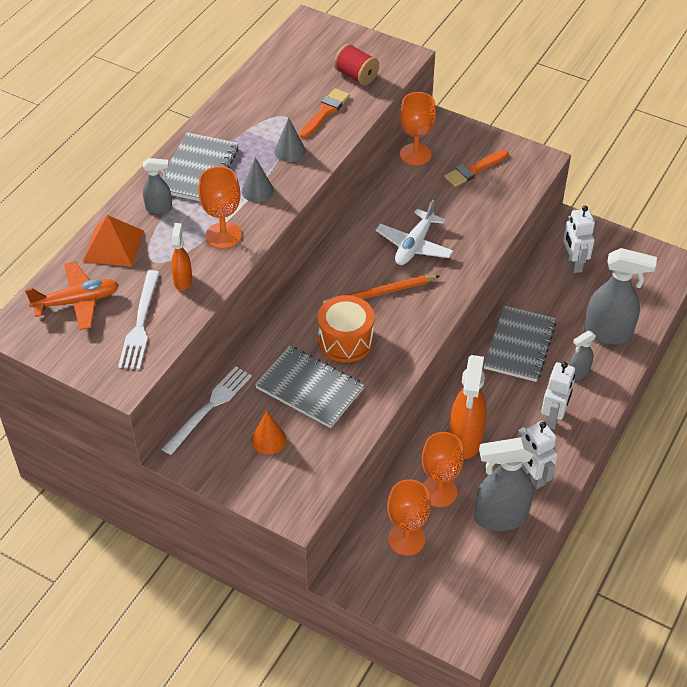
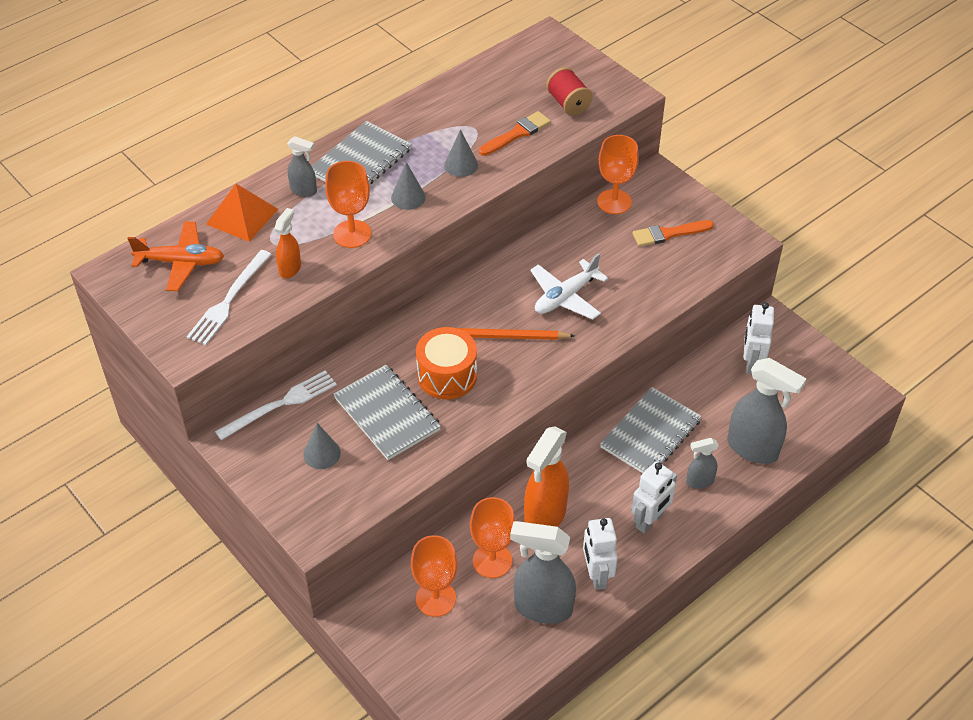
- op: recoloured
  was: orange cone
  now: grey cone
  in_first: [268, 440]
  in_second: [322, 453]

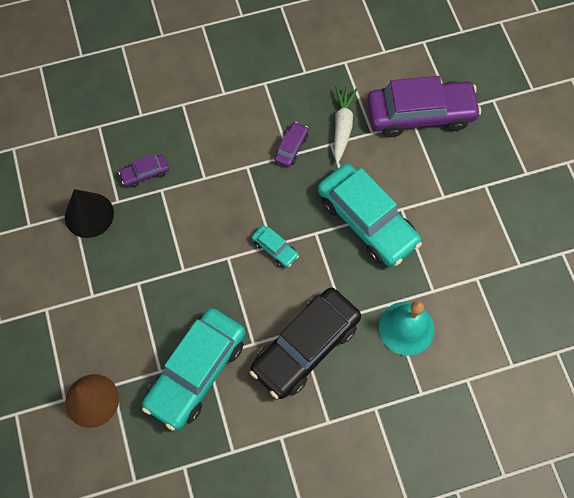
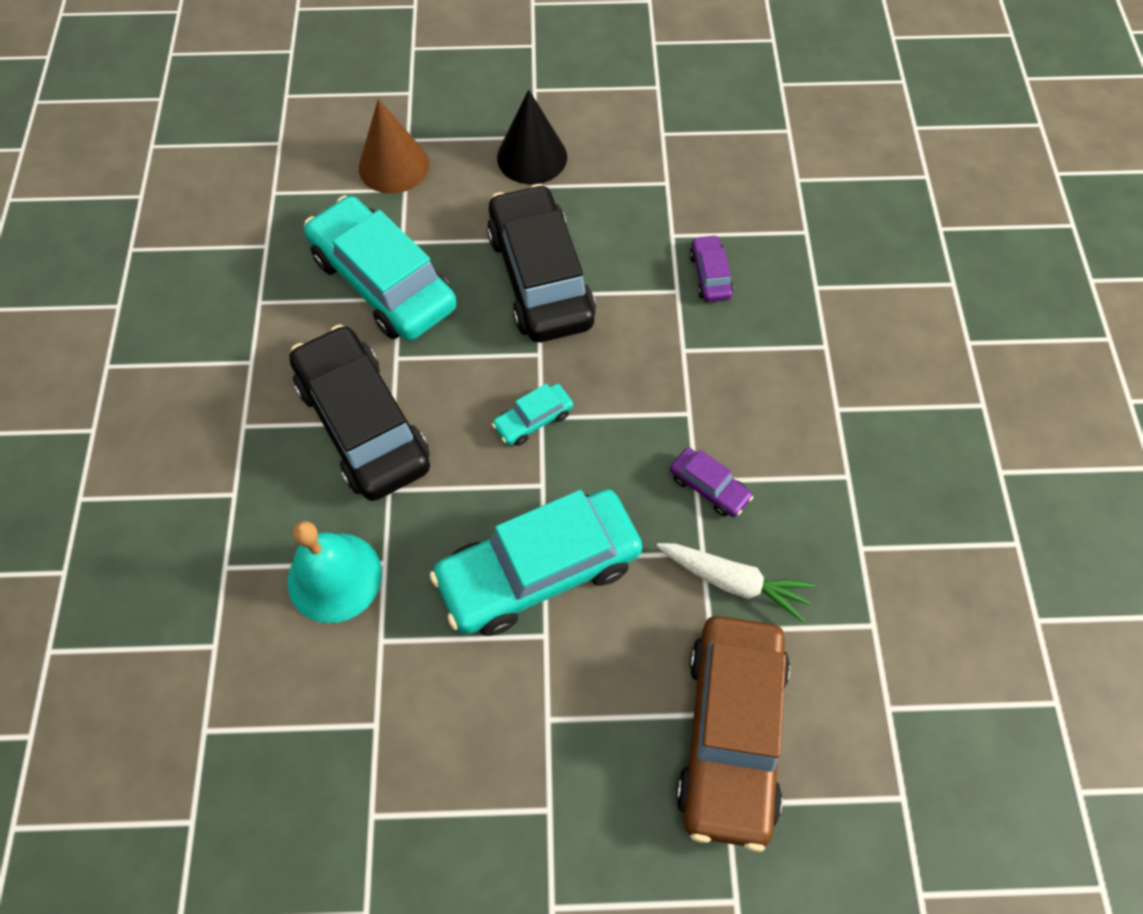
- op: added
  now: black car
  in_second: [540, 278]
- op: moved
  was: black cone
  in_first: [89, 215]
  in_second: [532, 157]
- op: recoloured
  was: purple car
  now: brown car
  in_first: [420, 114]
  in_second: [730, 733]

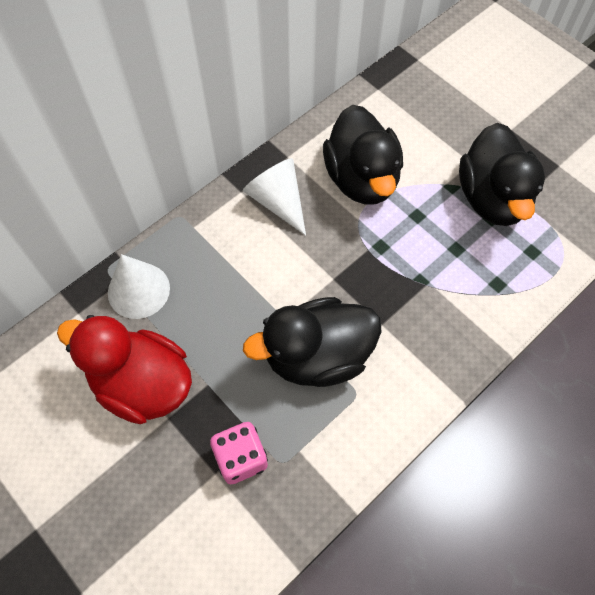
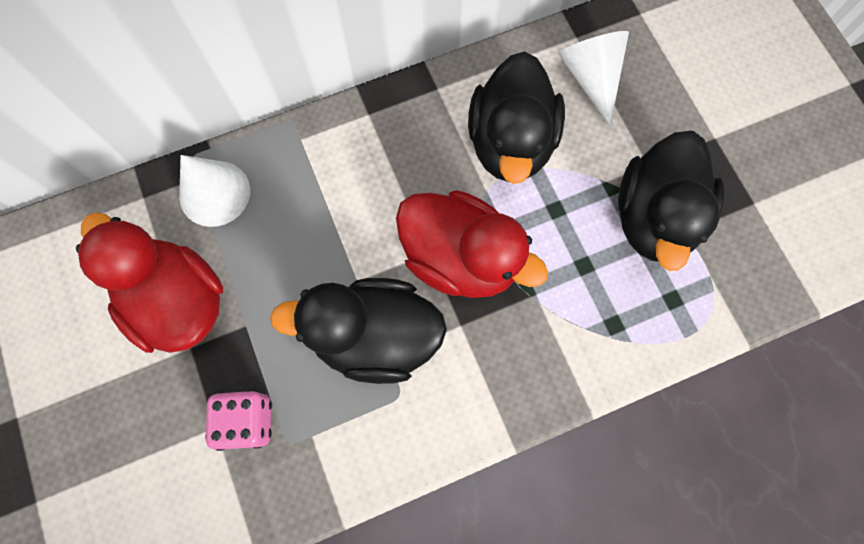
- op: added
  now: red duck
  in_second: [460, 258]
- op: moved
  was: white cone
  in_first: [278, 201]
  in_second: [591, 78]

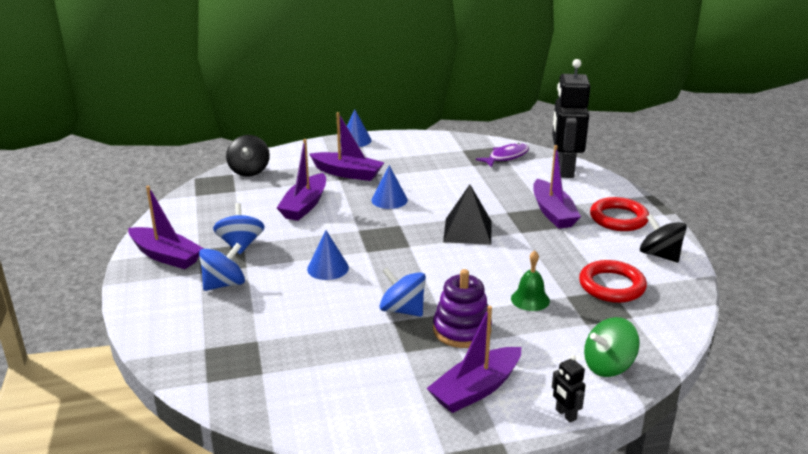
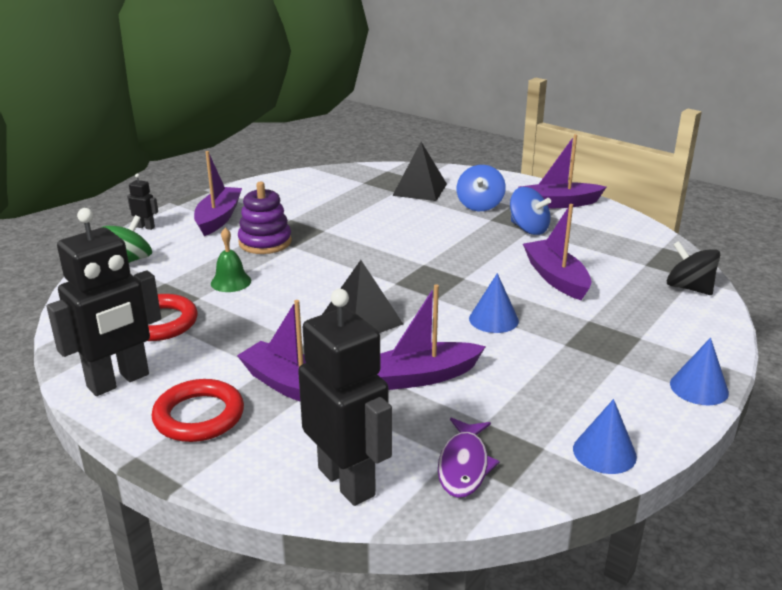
- op: replaced
  was: black spinning top
  now: black robot
  in_first: [660, 255]
  in_second: [118, 381]
- op: moved
  was: purple boat
  in_first: [347, 173]
  in_second: [420, 377]
- op: added
  now: black pyramid
  in_second: [420, 189]
- op: moved
  was: blue cone
  in_first: [328, 268]
  in_second: [604, 452]
- op: removed
  was: blue spinning top
  in_first: [402, 310]

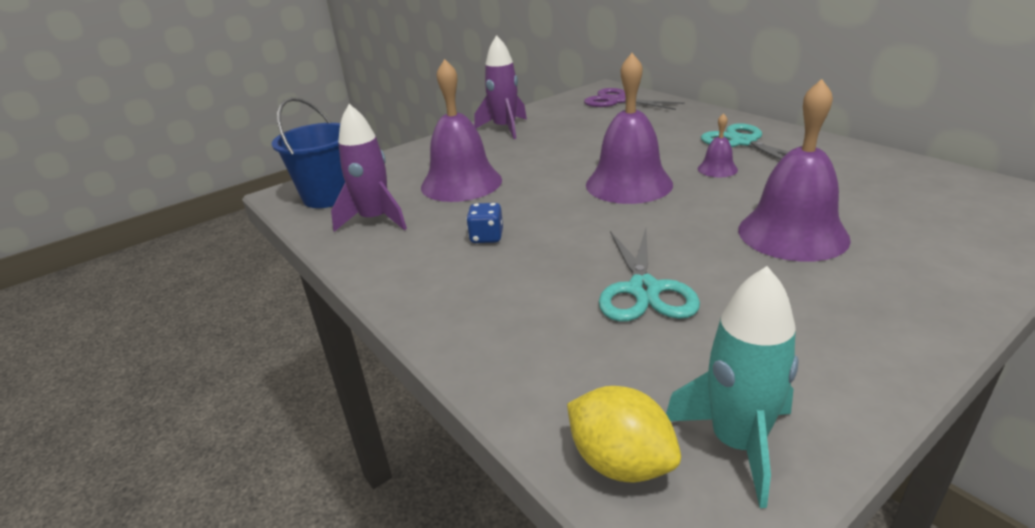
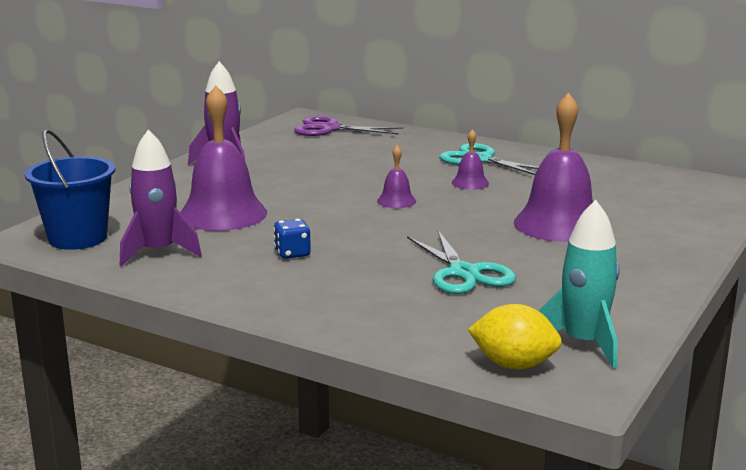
- op: resized
  was: purple bell
  in_first: [629, 184]
  in_second: [396, 201]
  ratio: 0.46

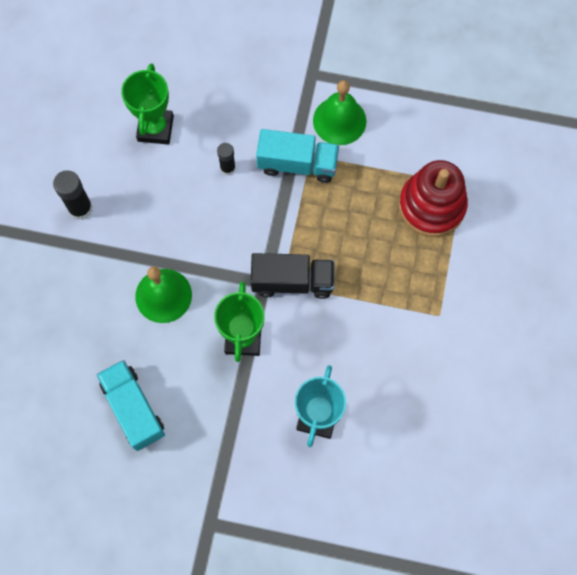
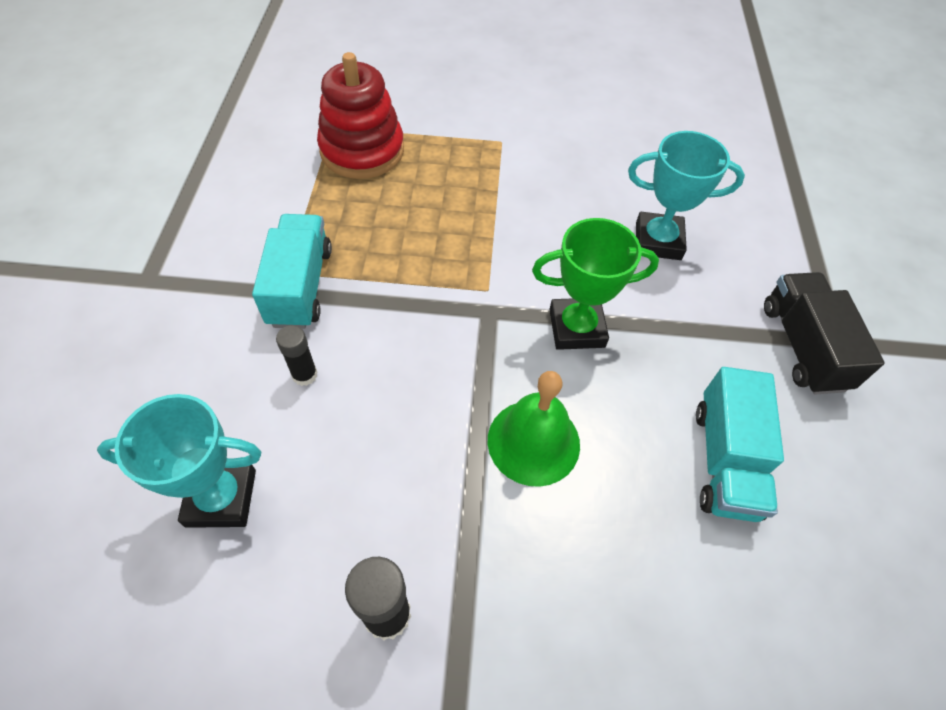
- op: recoloured
  was: green trophy
  now: turquoise trophy
  in_first: [155, 128]
  in_second: [221, 498]
- op: turned
  was: turquoise truck
  in_first: [133, 408]
  in_second: [725, 460]
  clockwise: -45
- op: moved
  was: black truck
  in_first: [292, 281]
  in_second: [803, 346]
- op: removed
  was: green bell
  in_first: [339, 120]

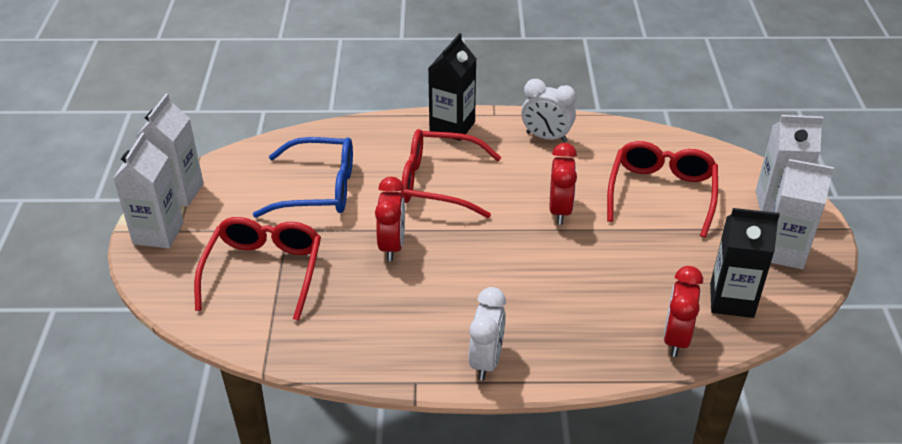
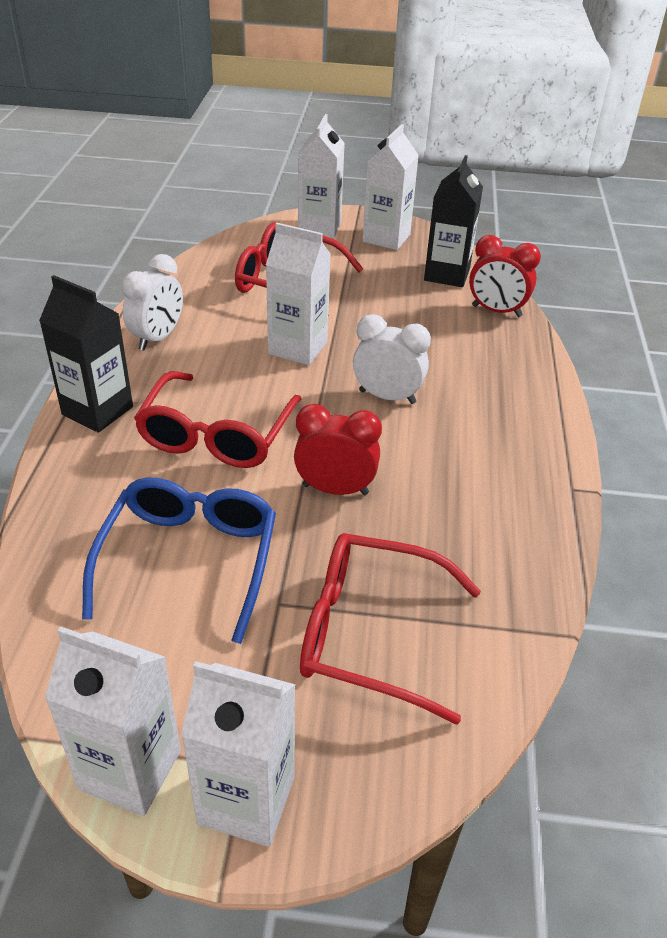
- op: replaced
  was: red clock
  now: white carton
  in_first: [560, 210]
  in_second: [298, 348]
- op: moved
  was: white clock
  in_first: [486, 361]
  in_second: [387, 397]

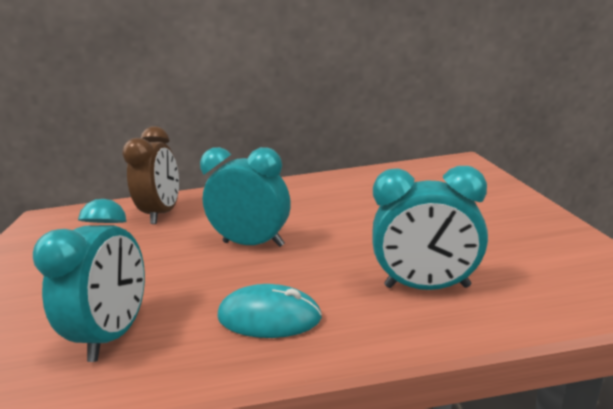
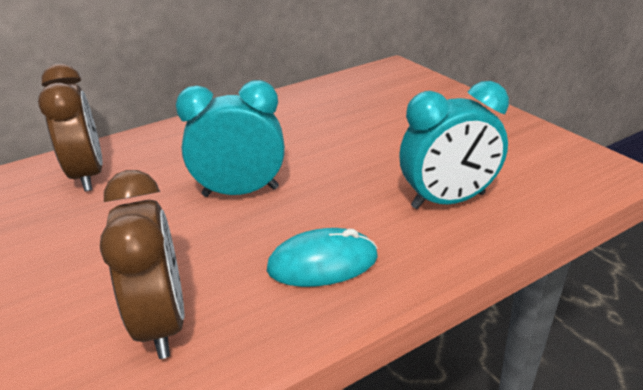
- op: recoloured
  was: turquoise clock
  now: brown clock
  in_first: [116, 333]
  in_second: [163, 322]

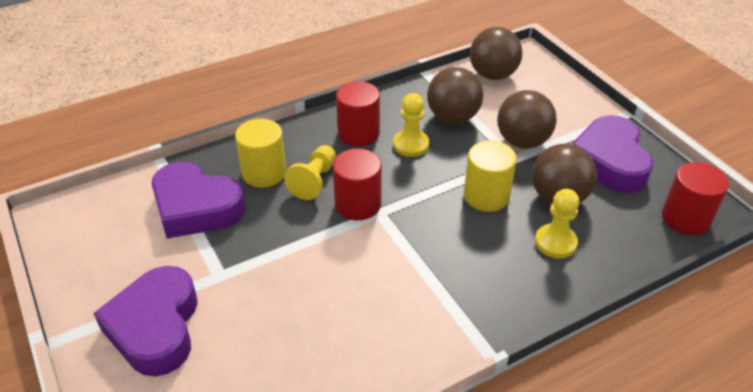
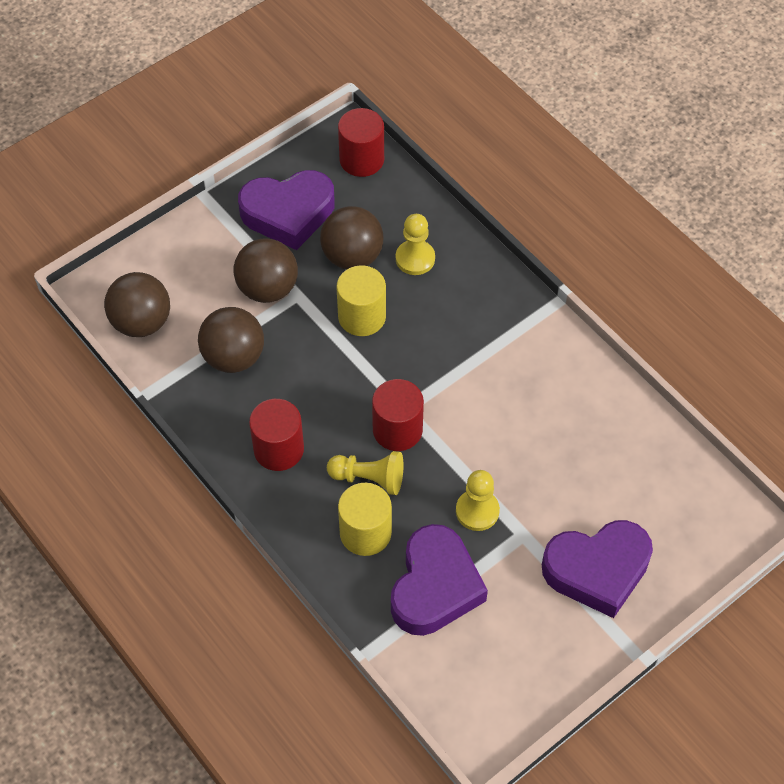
- op: moved
  was: yellow pawn
  in_first: [411, 144]
  in_second: [477, 511]

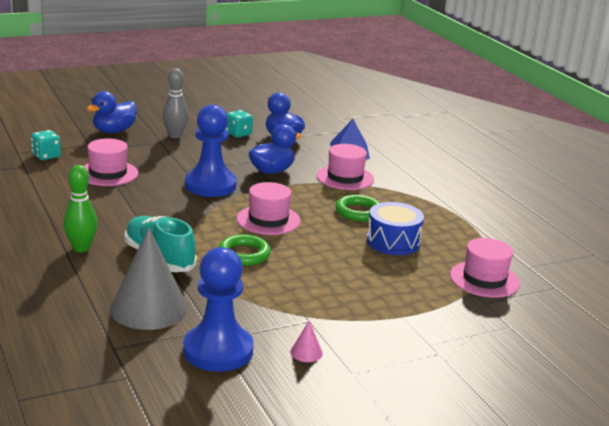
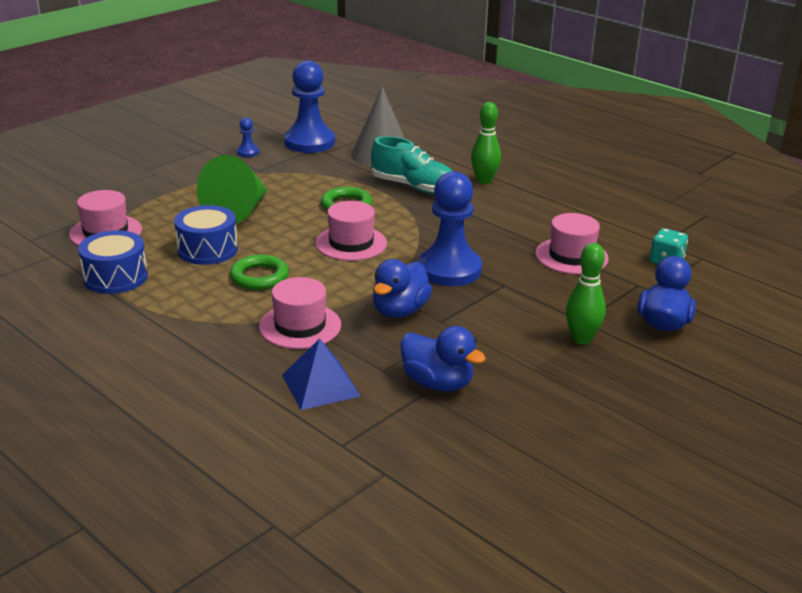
- op: added
  now: blue drum
  in_second: [115, 277]
- op: added
  now: green cone
  in_second: [238, 211]
- op: replaced
  was: pink cone
  now: blue pawn
  in_first: [306, 352]
  in_second: [248, 152]
- op: recoloured
  was: grey bowling pin
  now: green bowling pin
  in_first: [175, 136]
  in_second: [581, 339]
- op: removed
  was: turquoise dice
  in_first: [238, 134]

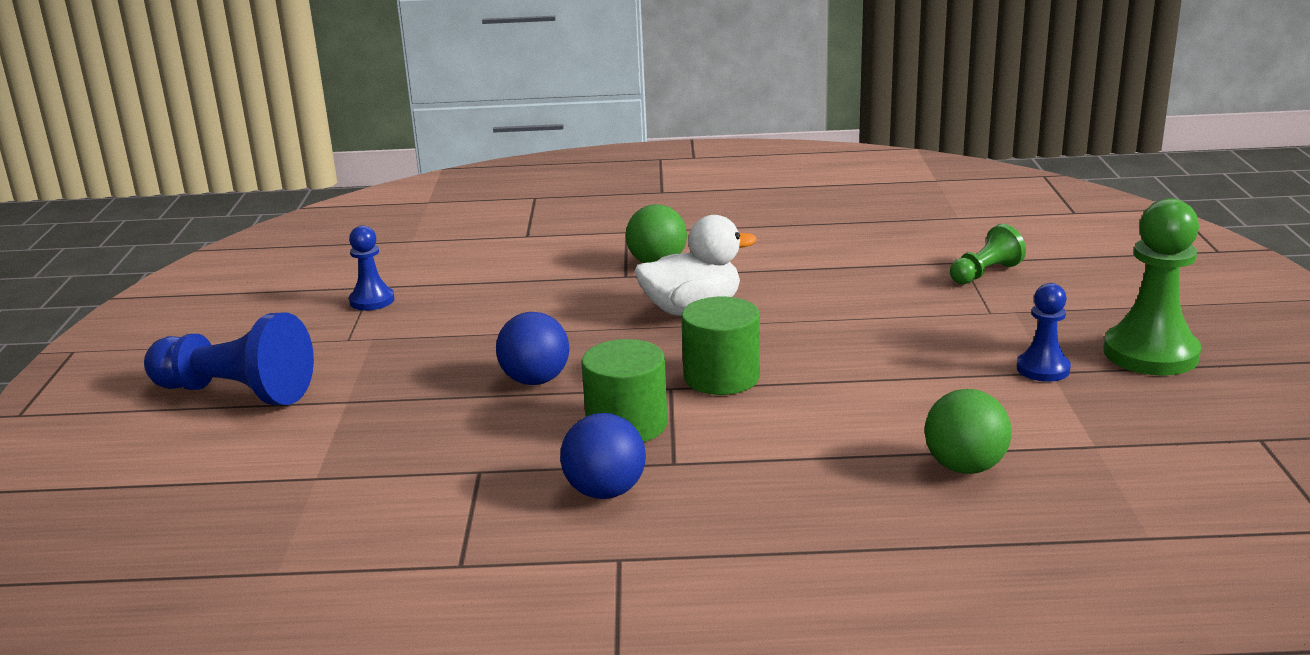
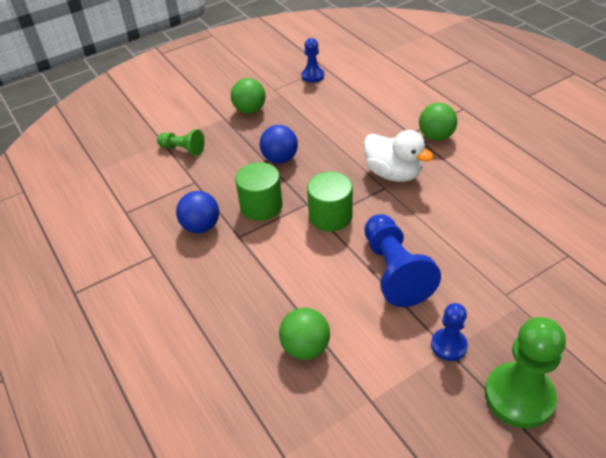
- op: moved
  was: green pawn
  in_first: [985, 273]
  in_second: [183, 149]
- op: added
  now: green ball
  in_second: [250, 110]
- op: moved
  was: blue pawn
  in_first: [236, 393]
  in_second: [394, 271]

